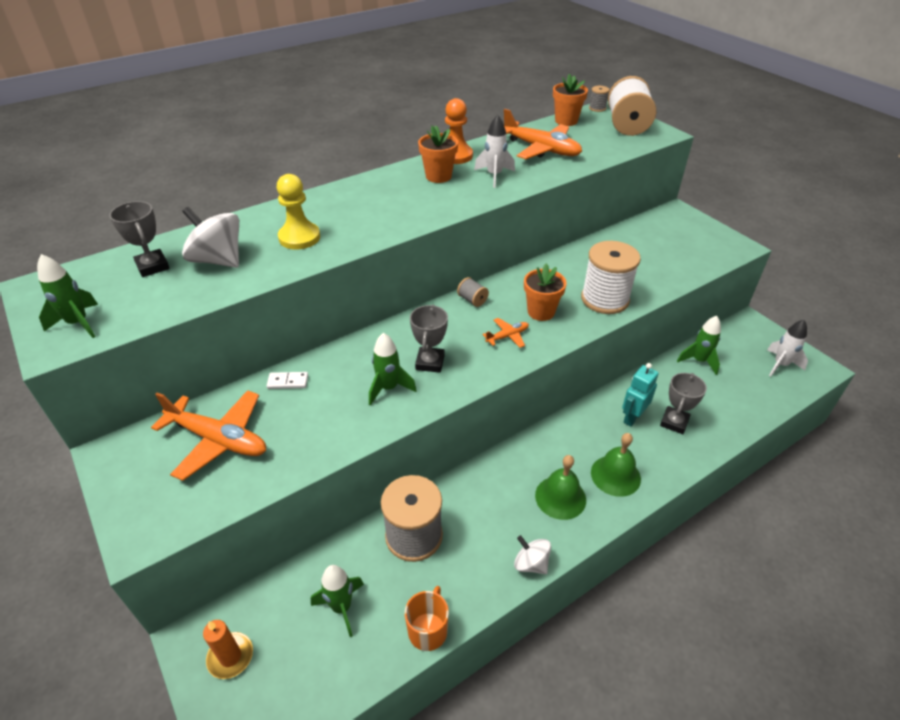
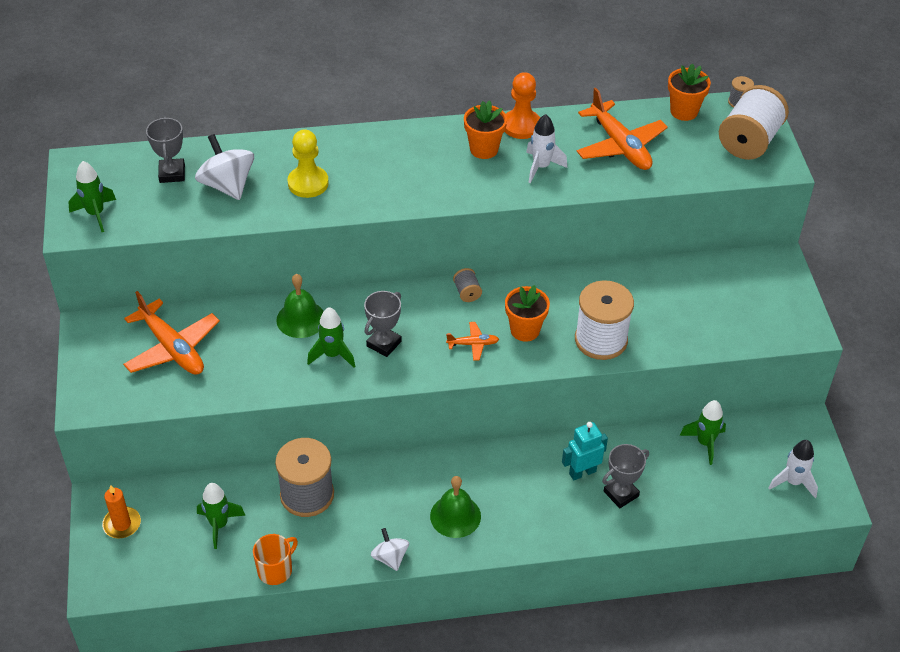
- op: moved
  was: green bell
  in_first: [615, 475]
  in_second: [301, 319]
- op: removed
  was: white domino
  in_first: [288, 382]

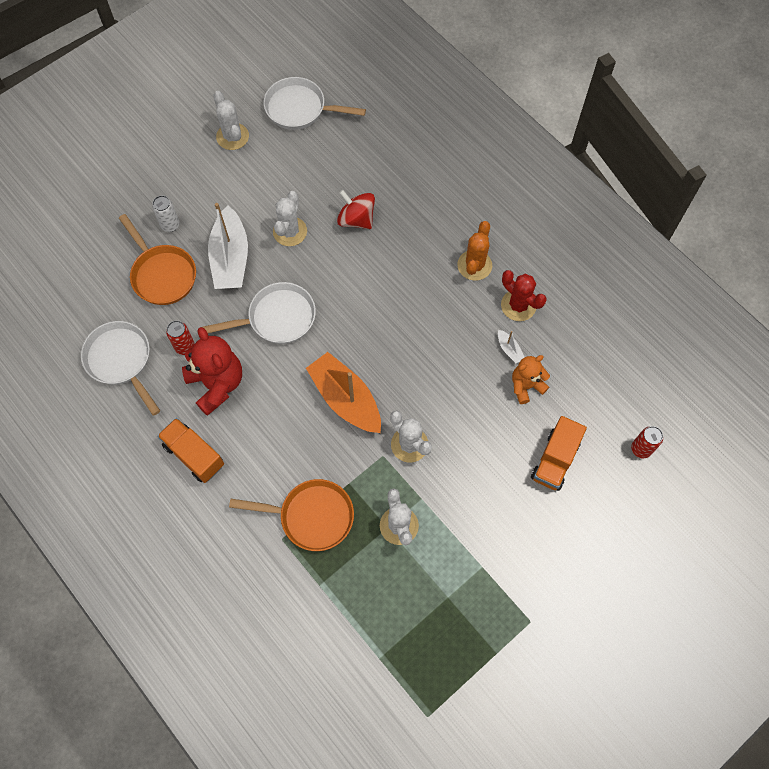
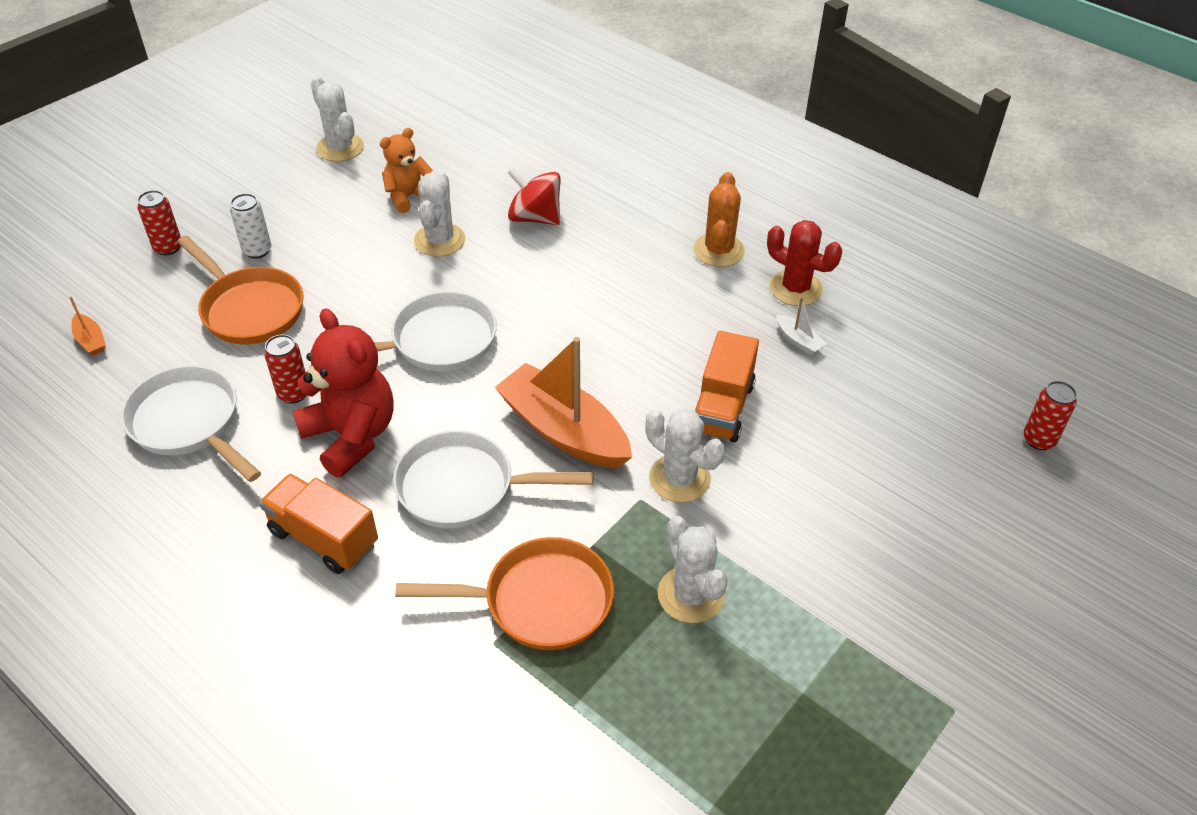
- op: added
  now: orange boat
  in_second: [90, 340]
- op: added
  now: red can
  in_second: [168, 247]
- op: moved
  was: orange teddy bear
  in_first: [526, 386]
  in_second: [408, 196]
- op: moved
  was: white pan
  in_first: [300, 109]
  in_second: [464, 487]
- op: moved
  was: orange truck
  in_first: [555, 460]
  in_second: [722, 408]
- op: removed
  was: white boat
  in_first: [230, 258]

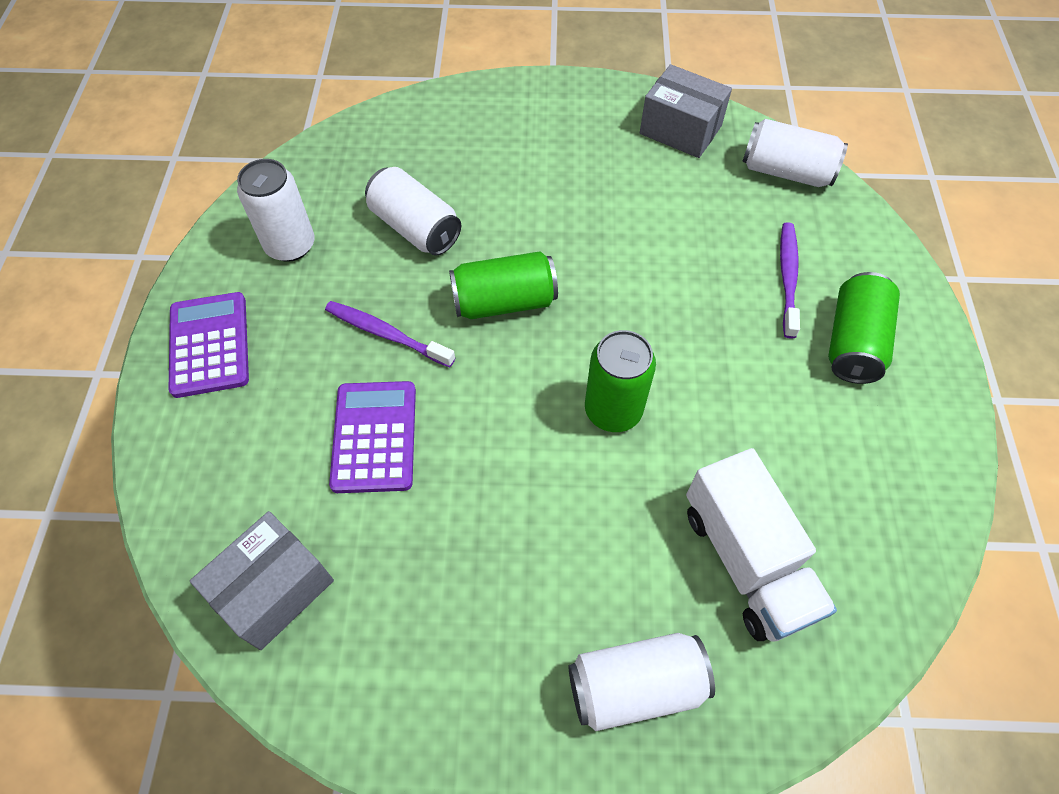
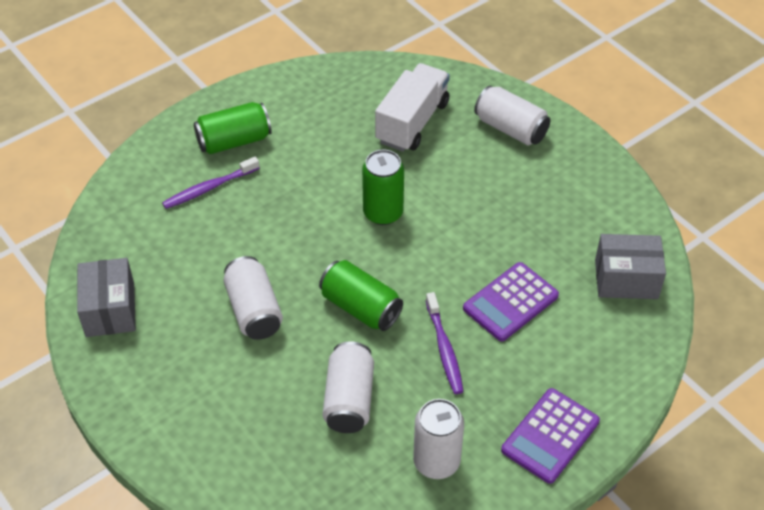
- op: moved
  was: white can
  in_first: [786, 171]
  in_second: [254, 310]

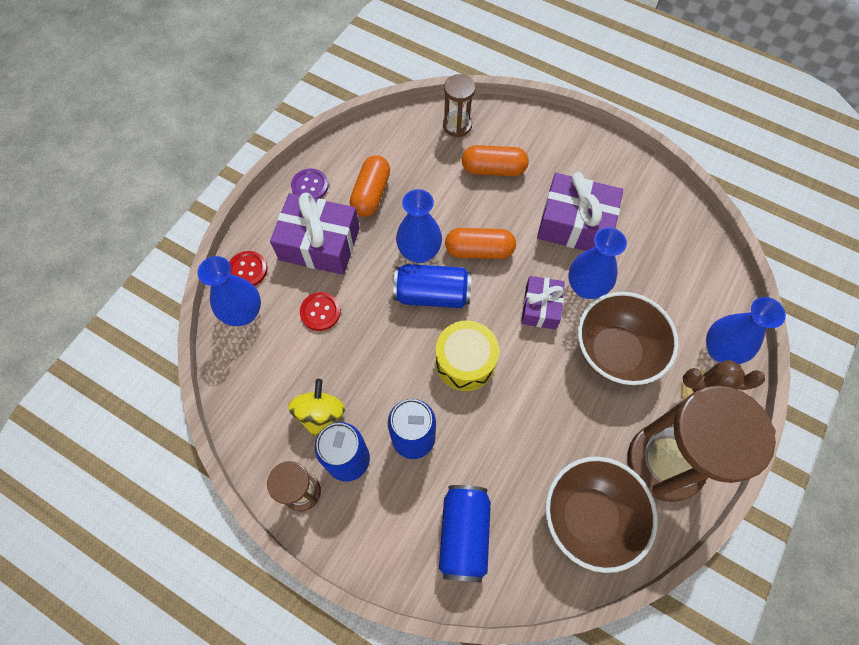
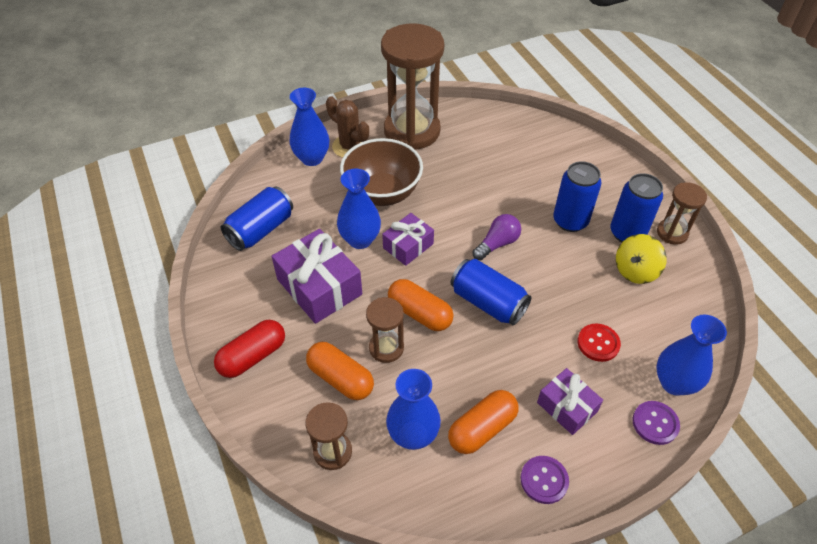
- op: added
  now: red capsule
  in_second: [253, 356]
- op: moved
  was: blue can
  in_first: [464, 534]
  in_second: [261, 230]
- op: added
  now: brown hourglass
  in_second: [386, 348]
- op: moved
  was: blue vase
  in_first: [419, 252]
  in_second: [413, 435]
- op: replaced
  was: yellow drum
  now: purple light bulb
  in_first: [465, 361]
  in_second: [497, 244]
- op: resized
  was: purple gift
  in_first: [319, 244]
  in_second: [567, 407]
  ratio: 0.6
- op: recoloured
  was: red button
  now: purple button
  in_first: [247, 270]
  in_second: [655, 423]
- op: removed
  was: brown bowl
  in_first: [589, 517]

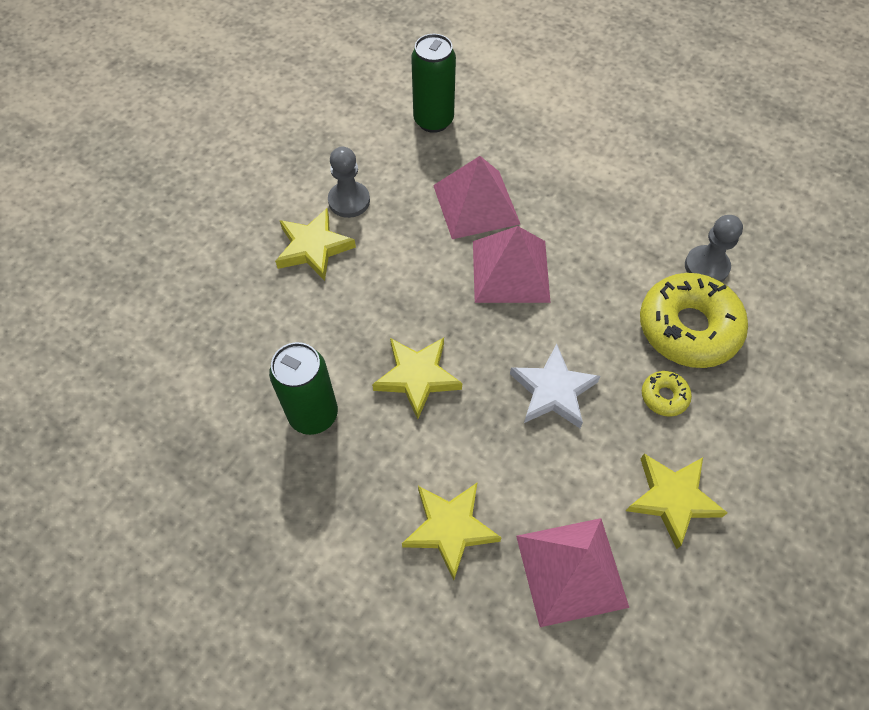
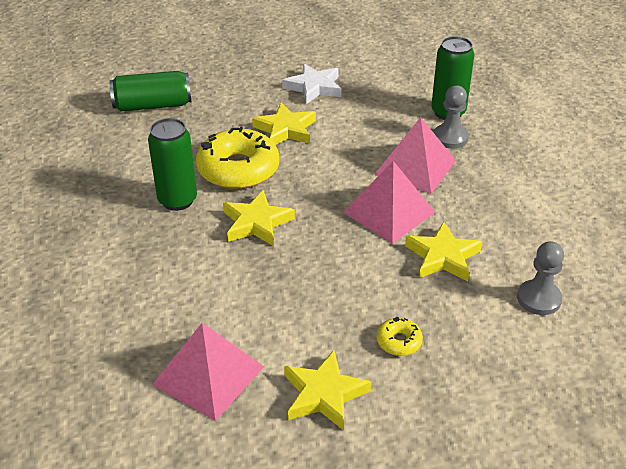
- op: added
  now: green can
  in_second: [153, 105]
- op: moved
  was: yellow donut
  in_first: [688, 328]
  in_second: [238, 169]
- op: moved
  was: white star
  in_first: [553, 391]
  in_second: [314, 87]
- op: moved
  was: yellow star
  in_first: [450, 528]
  in_second: [443, 257]
- op: moved
  was: grey pawn
  in_first: [349, 201]
  in_second: [450, 138]

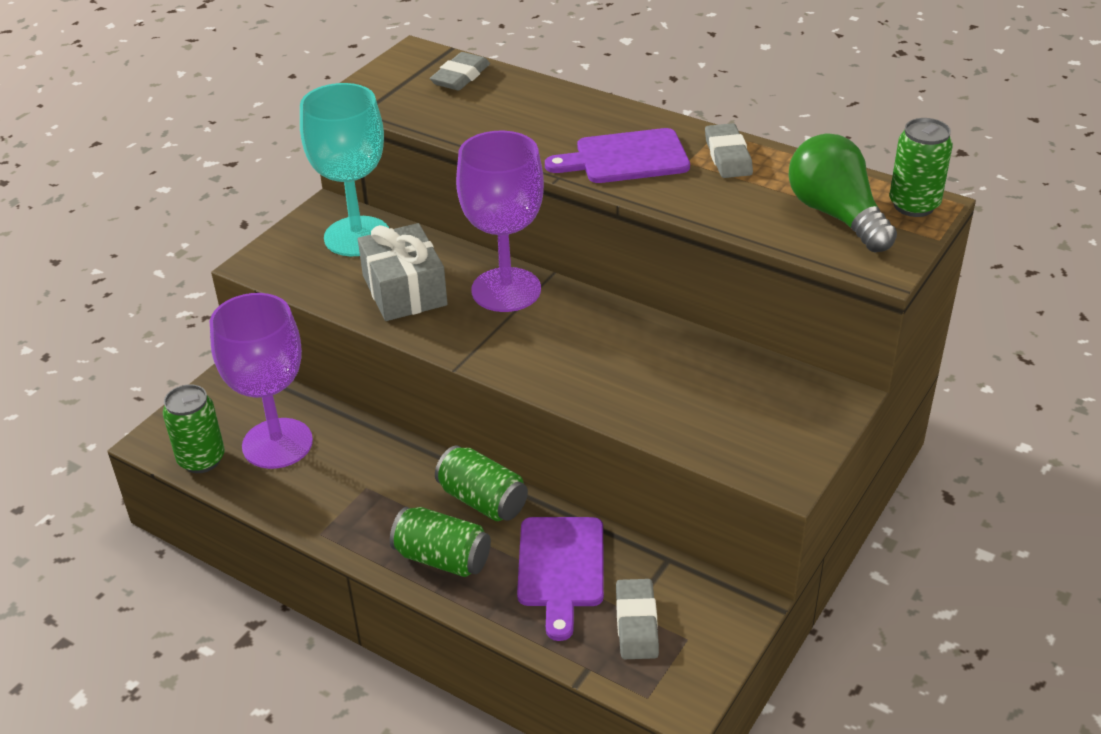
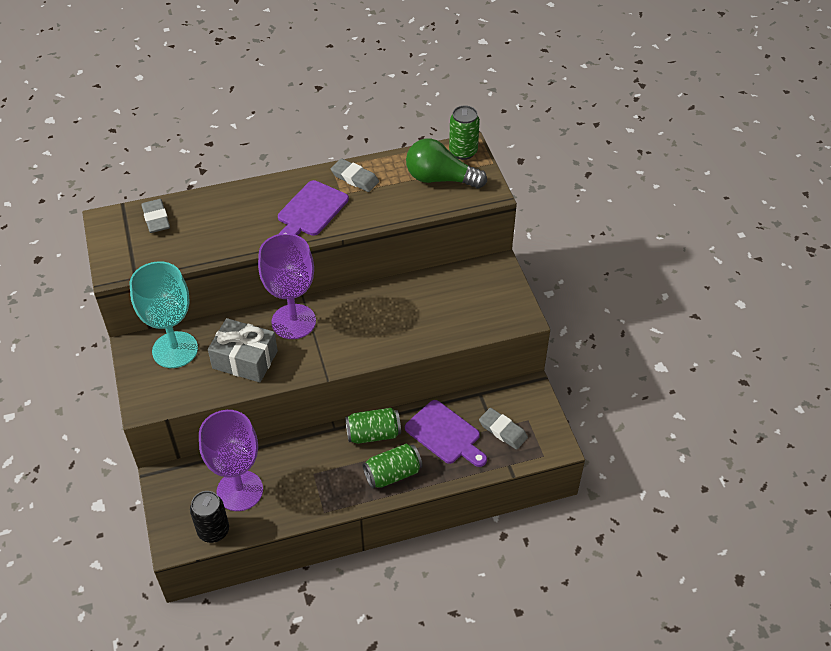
- op: recoloured
  was: green can
  now: black can
  in_first: [201, 459]
  in_second: [213, 531]

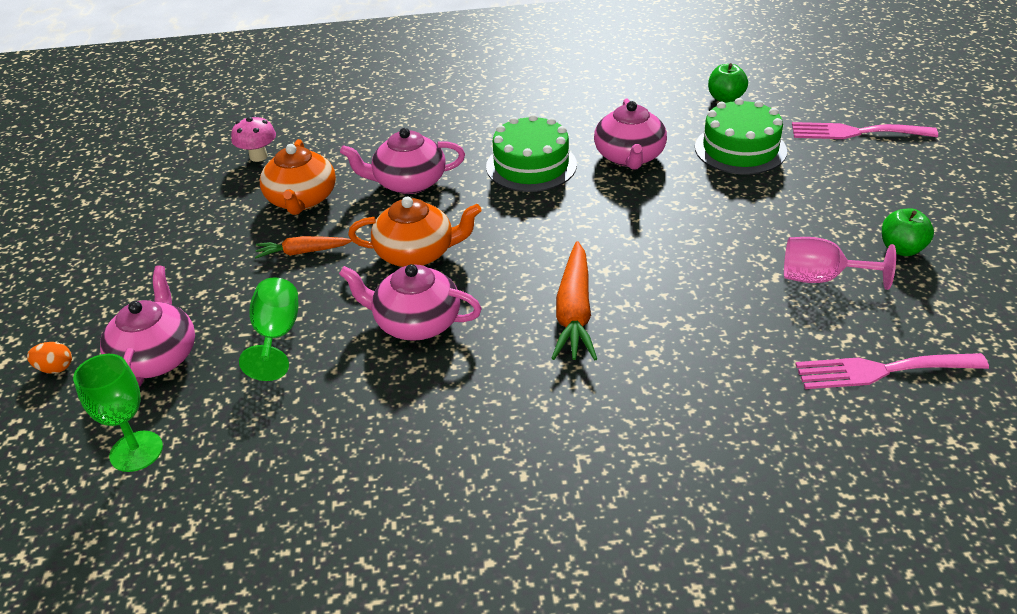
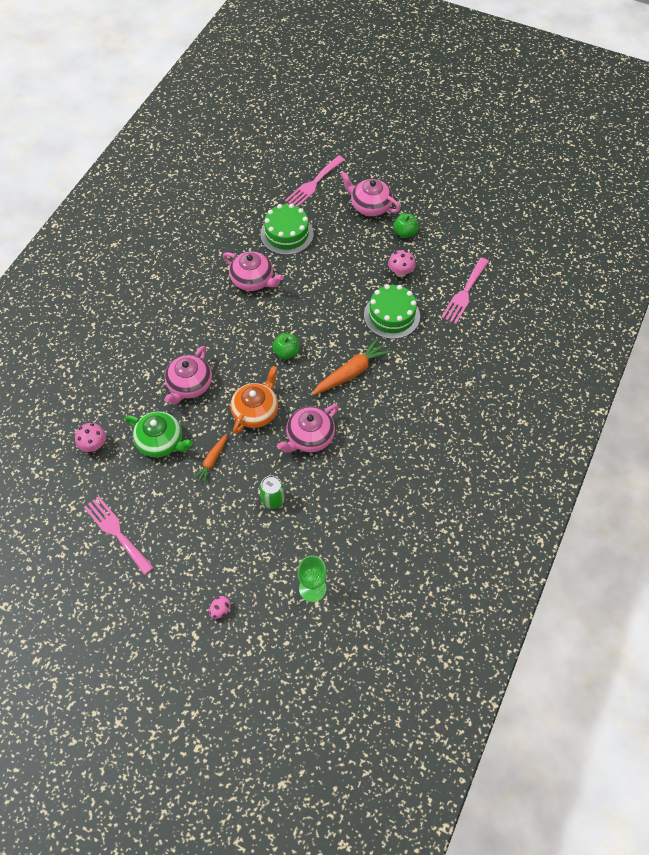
- op: added
  now: pink fork
  in_second: [116, 532]
- op: recoloured
  was: orange teapot
  now: green teapot
  in_first: [301, 200]
  in_second: [161, 441]
- op: recoloured
  was: orange egg
  now: pink egg
  in_first: [55, 368]
  in_second: [220, 610]
- op: replaced
  was: green goblet
  now: green can
  in_first: [277, 335]
  in_second: [273, 499]
- op: moved
  was: green apple
  in_first: [725, 98]
  in_second: [286, 352]
- op: turned
  was: orange carrot
  in_first: [574, 312]
  in_second: [351, 372]
  clockwise: -75
- op: moved
  was: pink teapot
  in_first: [156, 357]
  in_second: [370, 206]
- op: moved
  was: green cake
  in_first: [531, 165]
  in_second: [391, 315]
- op: replaced
  was: pink goblet
  now: pink mushroom
  in_first: [821, 278]
  in_second: [400, 272]

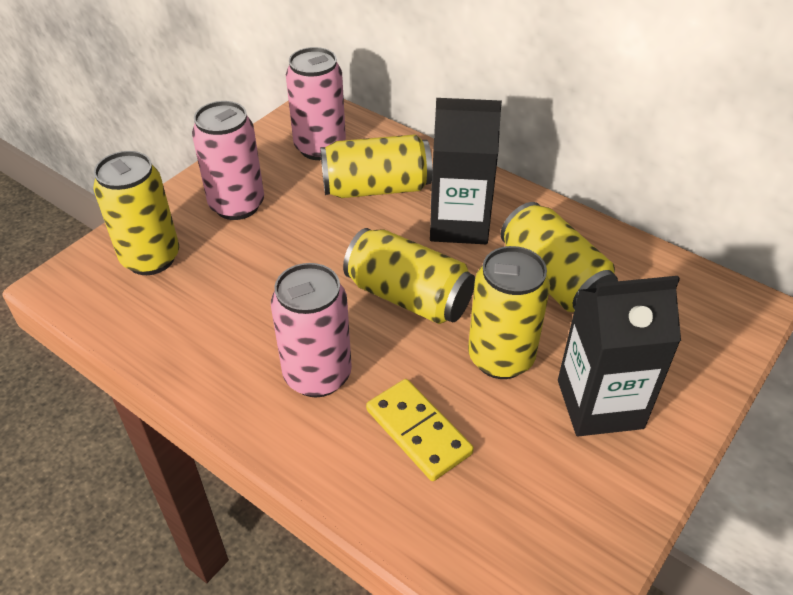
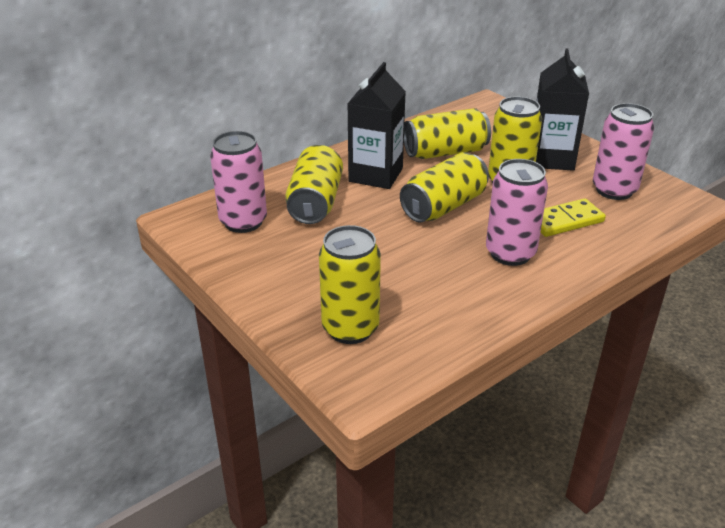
- op: moved
  was: pink can
  in_first: [237, 205]
  in_second: [614, 190]

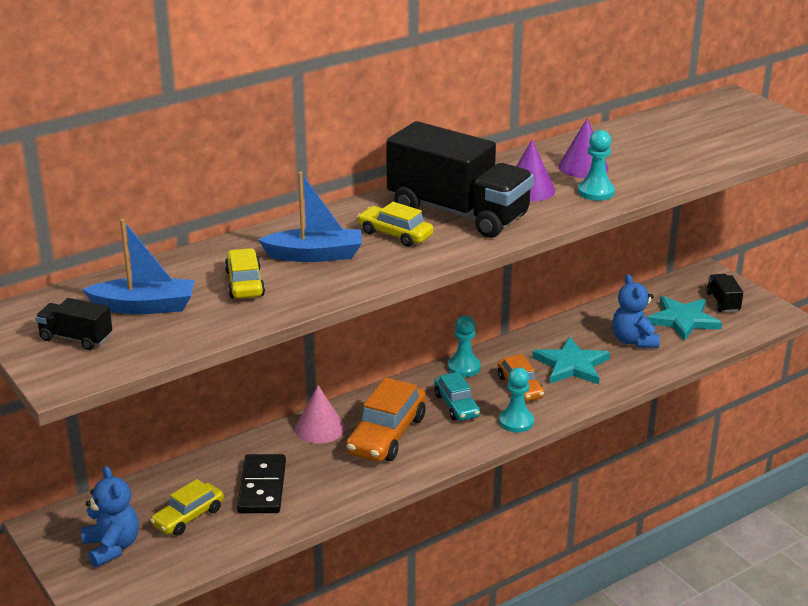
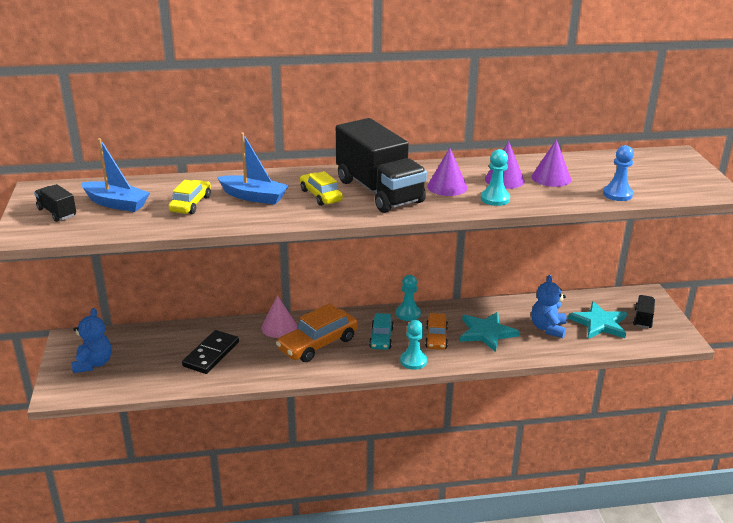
- op: added
  now: purple cone
  in_second: [551, 178]
- op: added
  now: blue pawn
  in_second: [617, 194]
- op: removed
  was: yellow car
  in_first: [188, 517]

